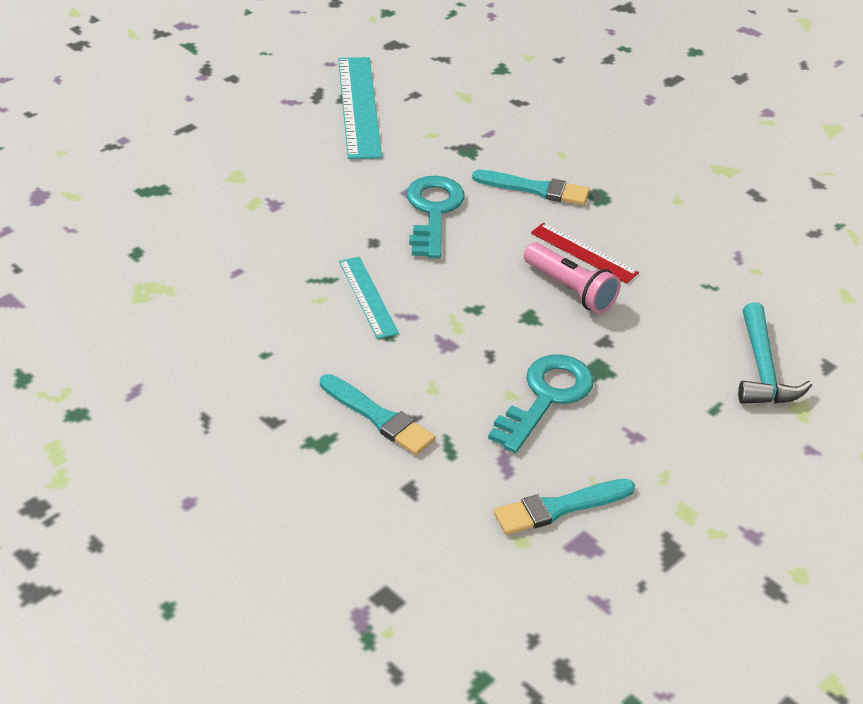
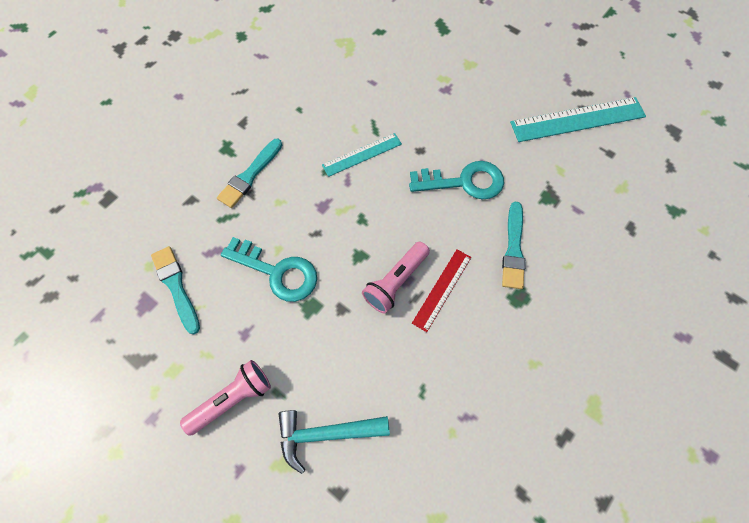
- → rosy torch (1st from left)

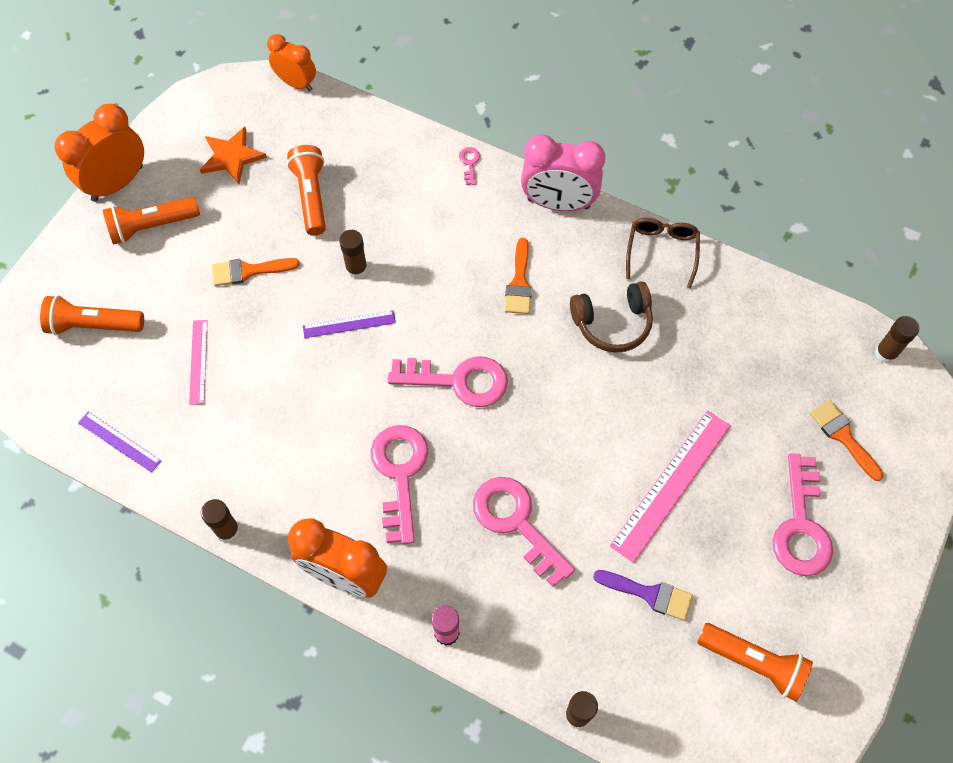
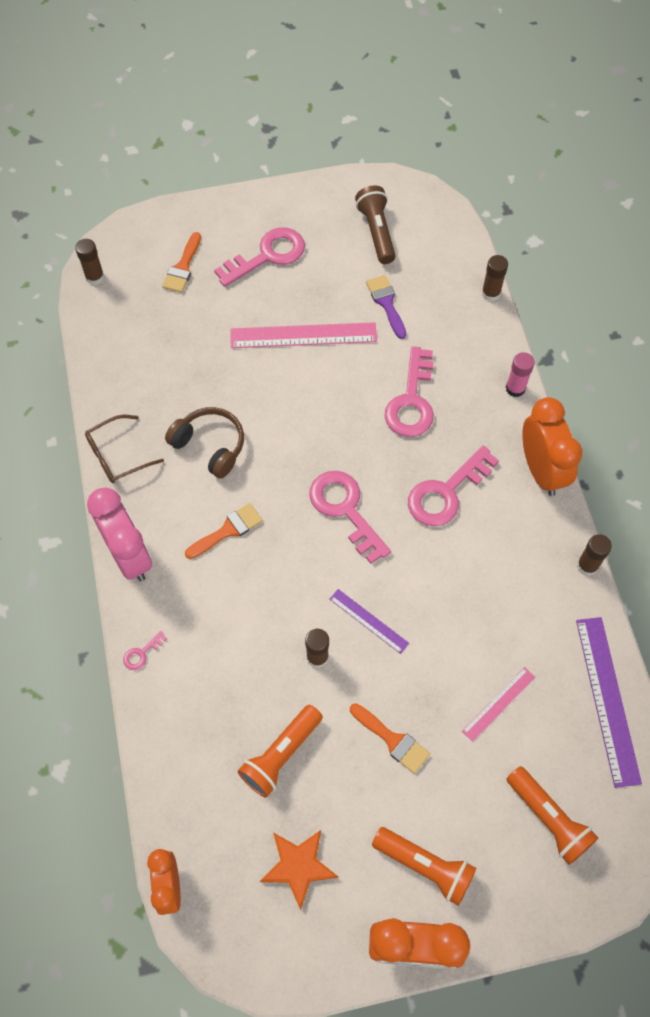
orange torch (4th from left) → russet torch
violet ruler (1st from left in the first image) → violet ruler (2nd from left), x1.82

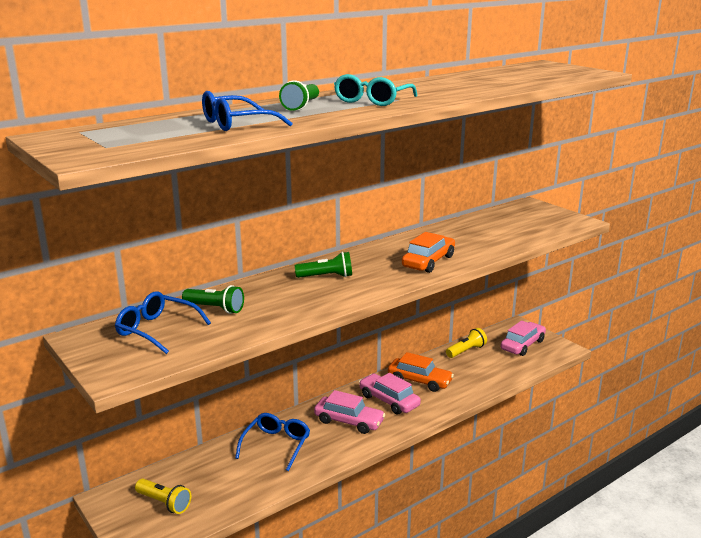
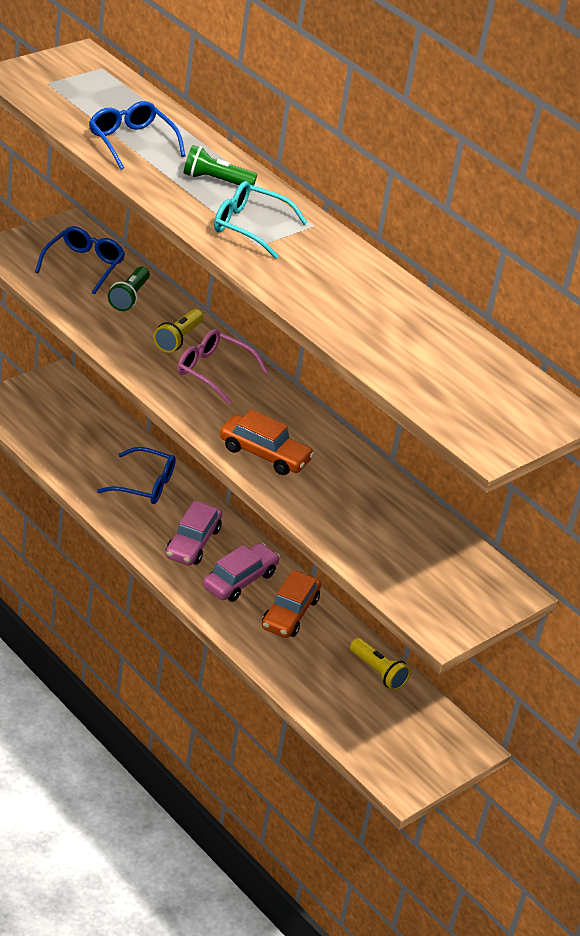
rosy car (3rd from left) → -
bright yellow torch (1st from left), moved
emerald torch (3rd from left) → rosy glasses

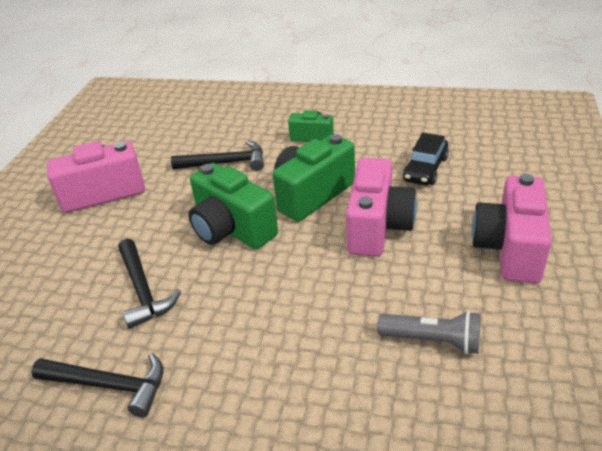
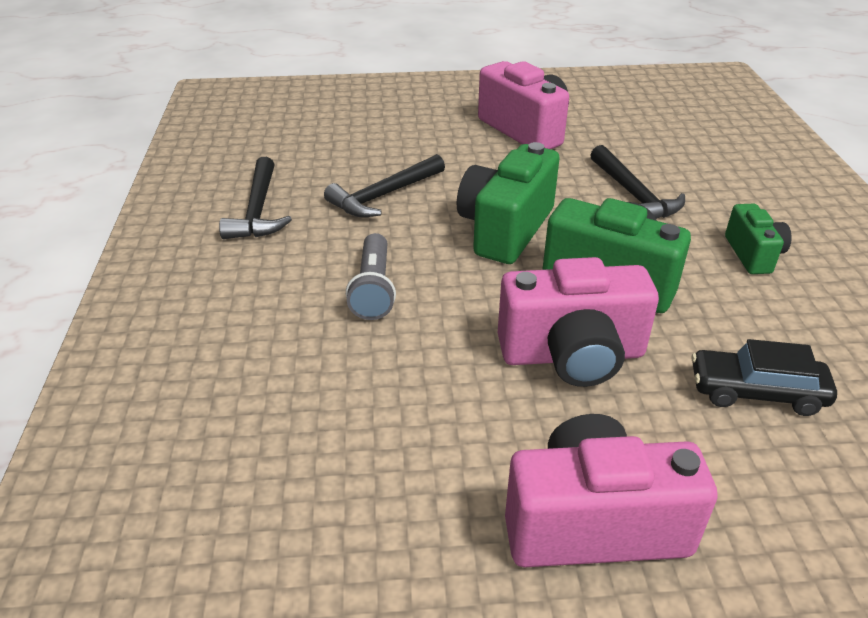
ash-grey torch, moved

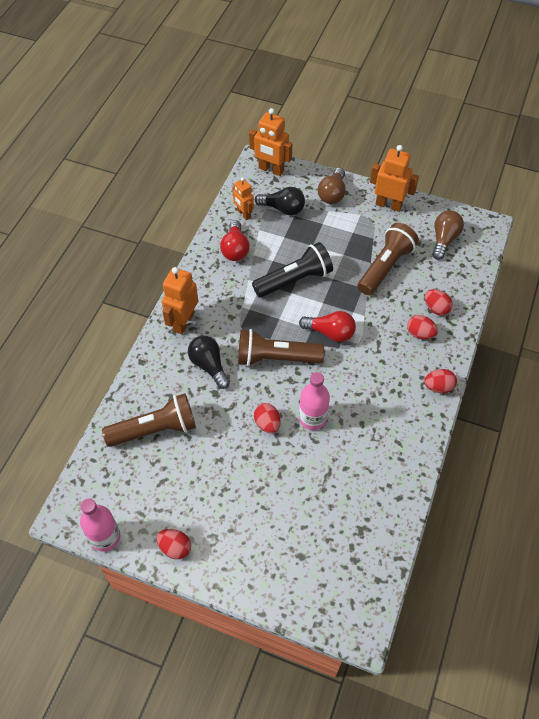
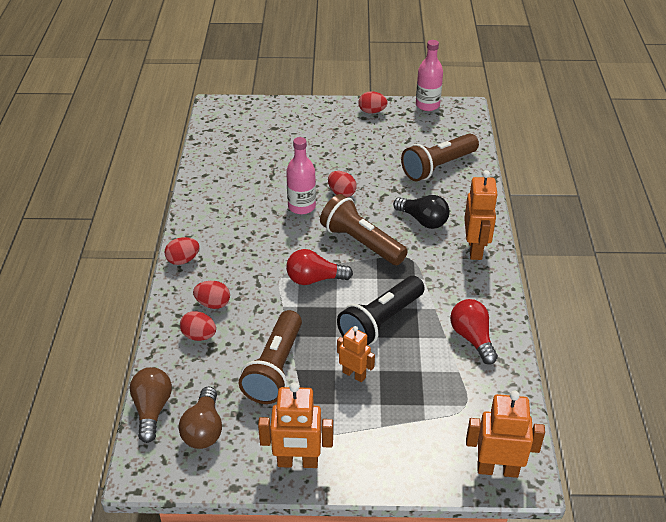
black bulb (2nd from left) → -
orange toy robot (2nd from left), moved
russet bulb (1st from left), moved
russet torch (2nd from left), 120 degrees counterclockwise

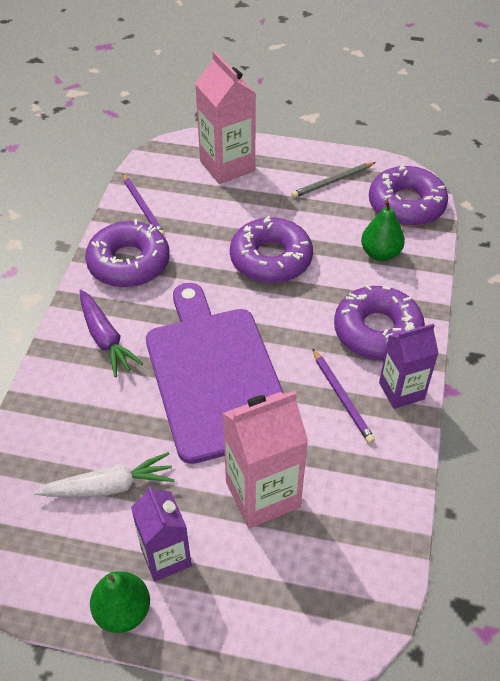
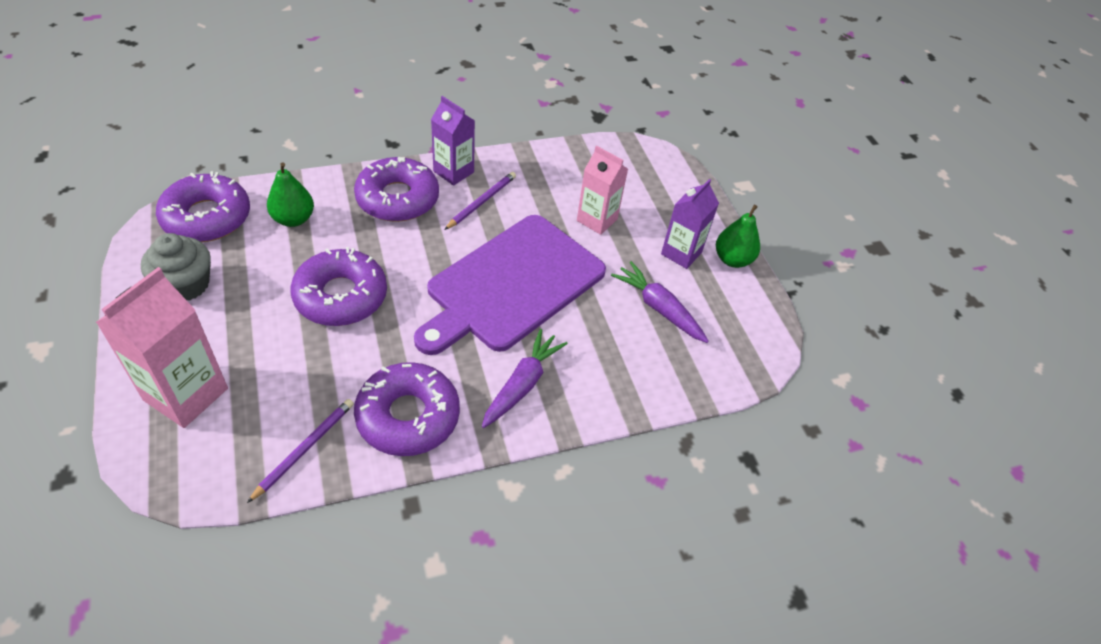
ash-grey pencil → ash-grey muffin
pure white carrot → violet carrot (2nd from left)
rosy carton (2nd from left), x0.66

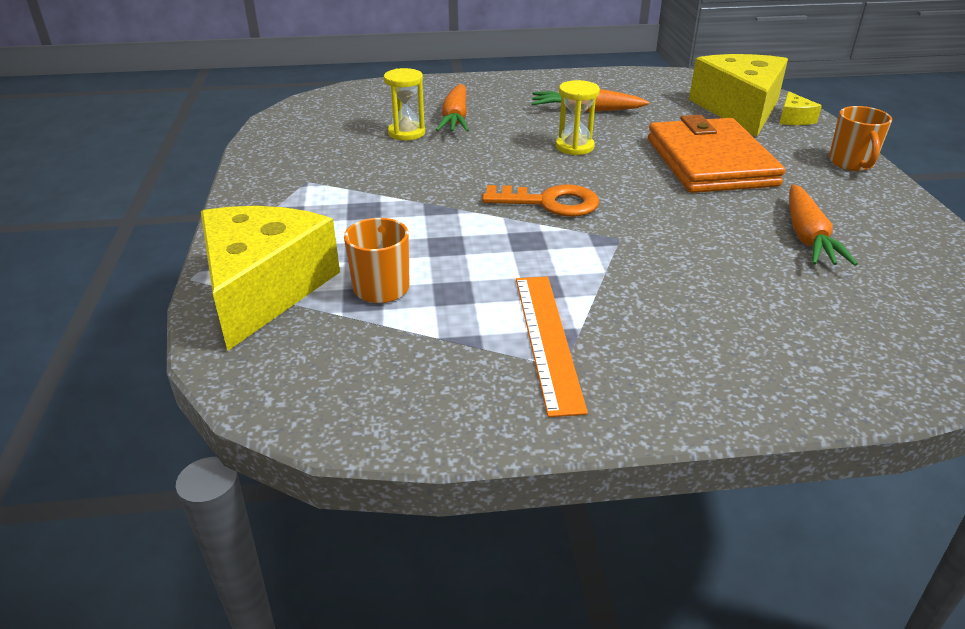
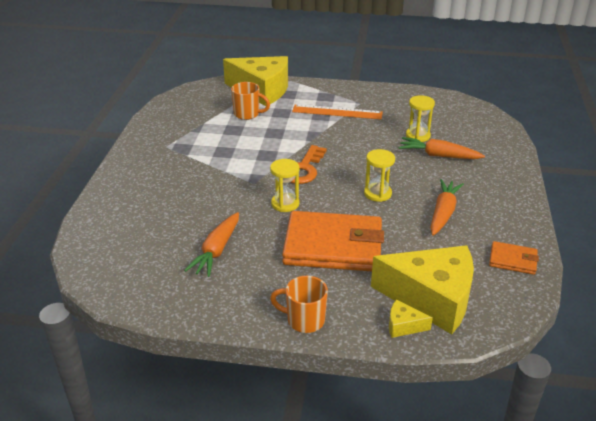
- → bright yellow sand timer (1st from left)
- → orange billfold (2nd from left)
orange ruler, moved
orange carrot (3rd from left in the first image) → orange carrot (1st from left), 90 degrees counterclockwise

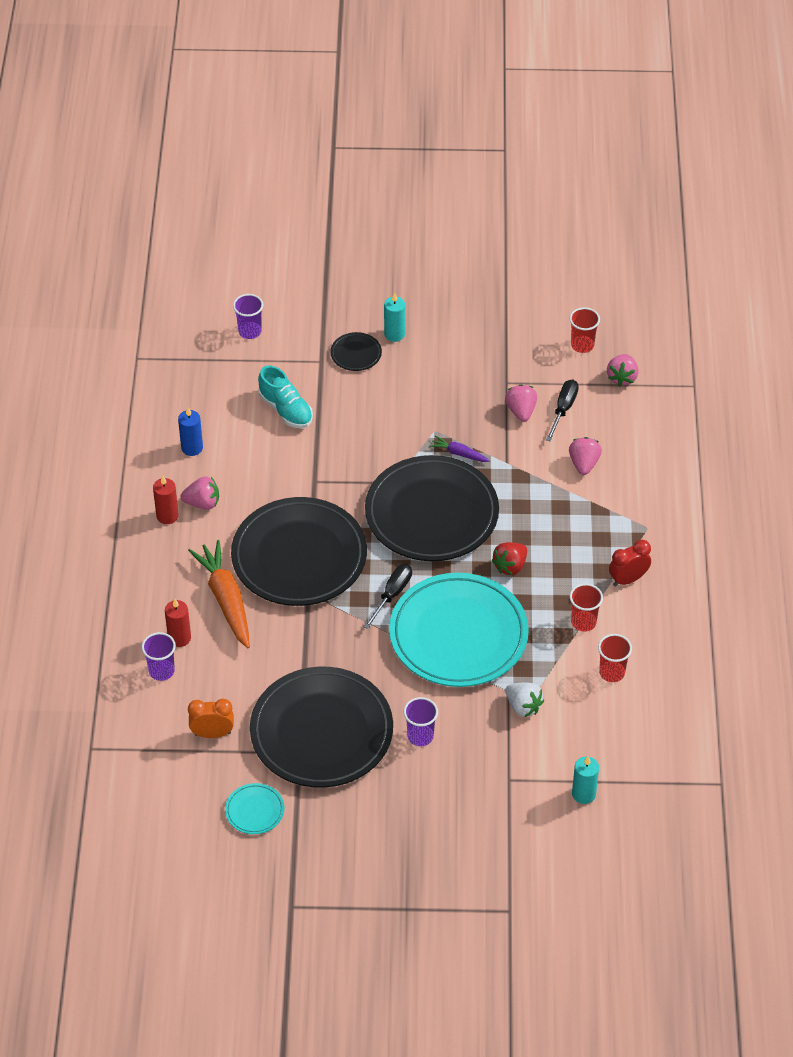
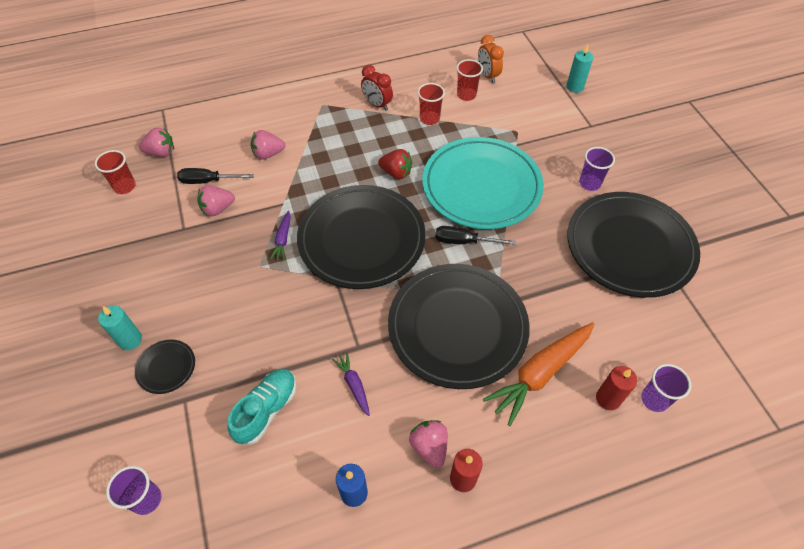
teal dinner plate (1st from left) → -
pure white toy strawberry → -
- → violet carrot (2nd from left)
orange clock, moved

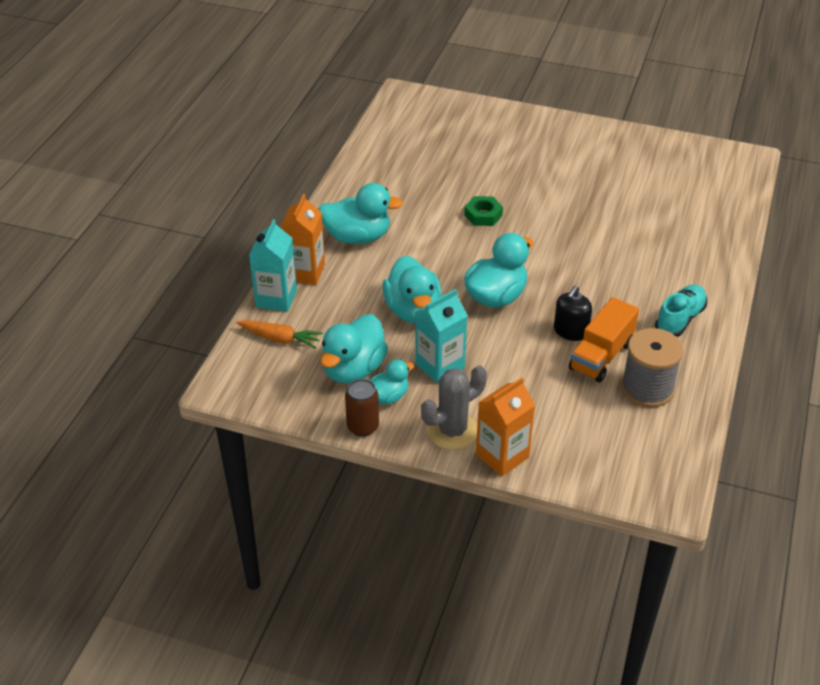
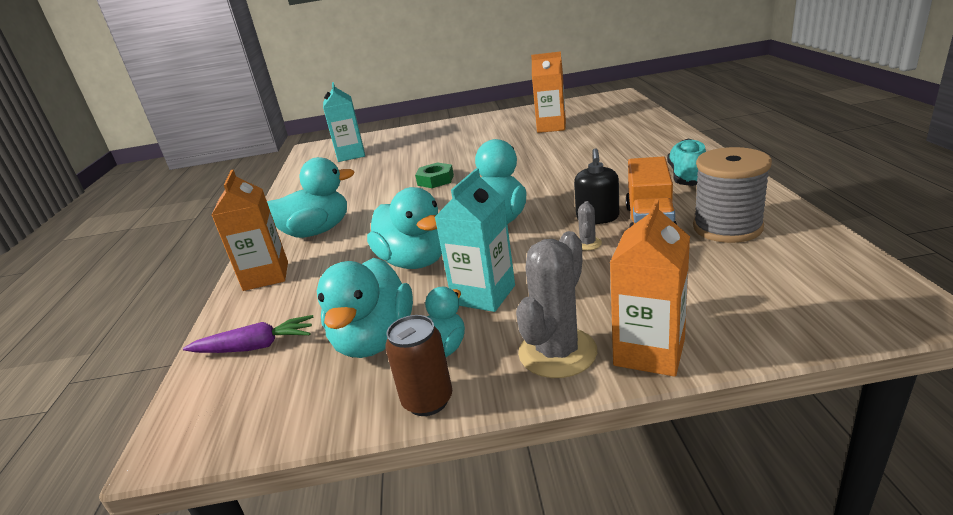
- → orange carton (2nd from left)
- → ash-grey prickly plant (2nd from left)
teal carton (1st from left), moved
orange carrot → violet carrot

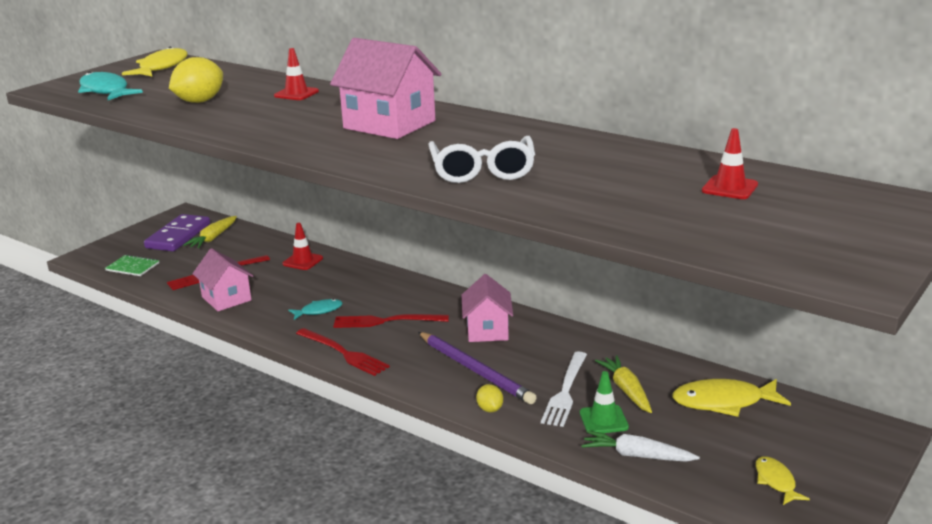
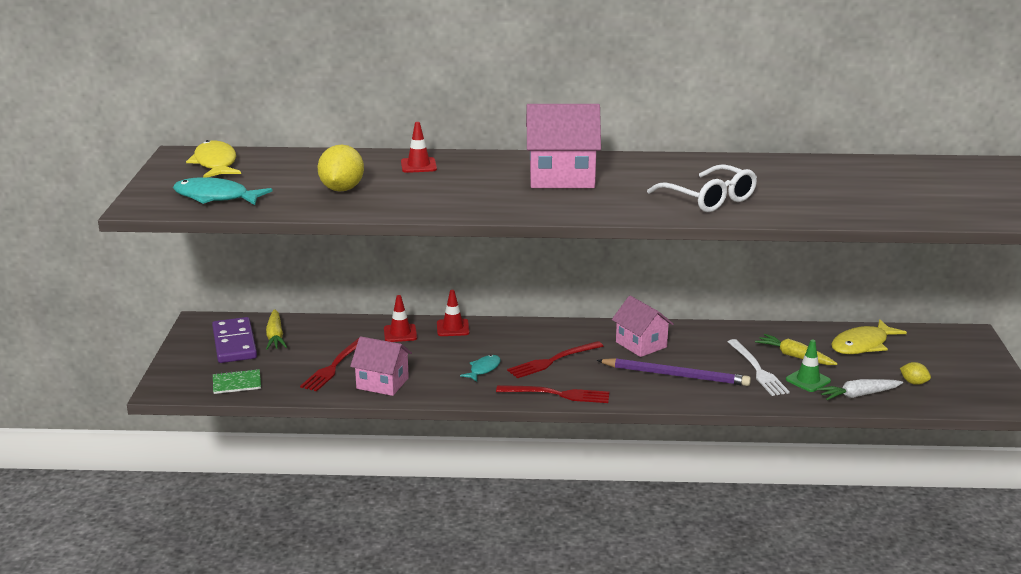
bright yellow fish (3rd from left) → -
bright yellow citrus fruit (2nd from left), moved
scarlet traffic cone (3rd from left), moved

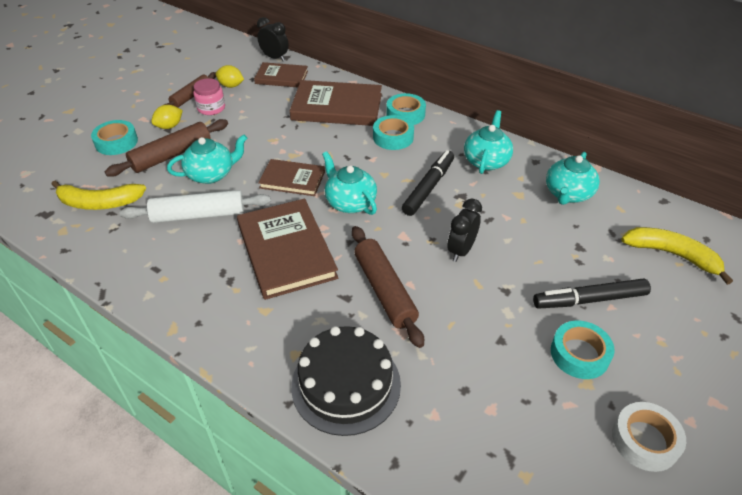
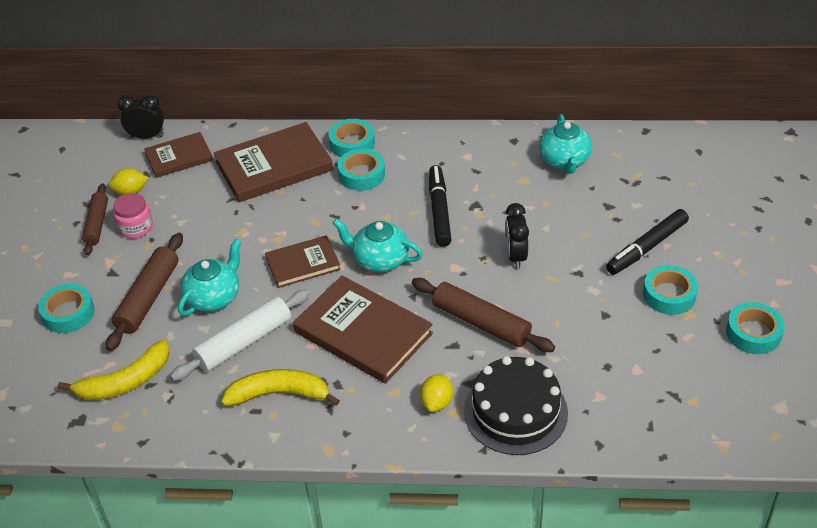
teal tea pot (3rd from left) → -
bright yellow citrus fruit (1st from left in the first image) → bright yellow citrus fruit (2nd from left), moved
bright yellow banana (2nd from left), moved
pure white tape → teal tape (5th from left)

